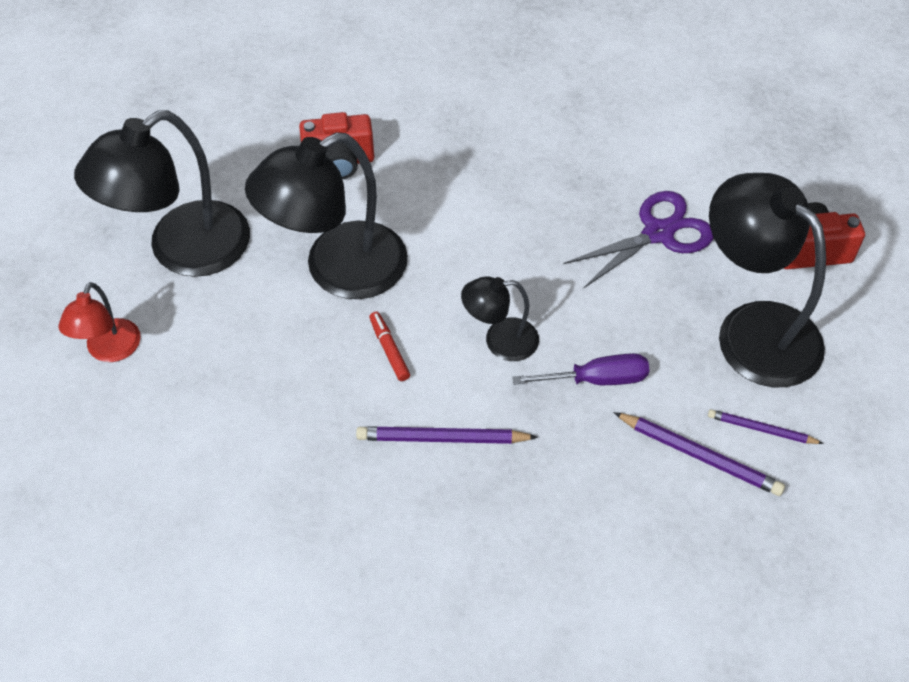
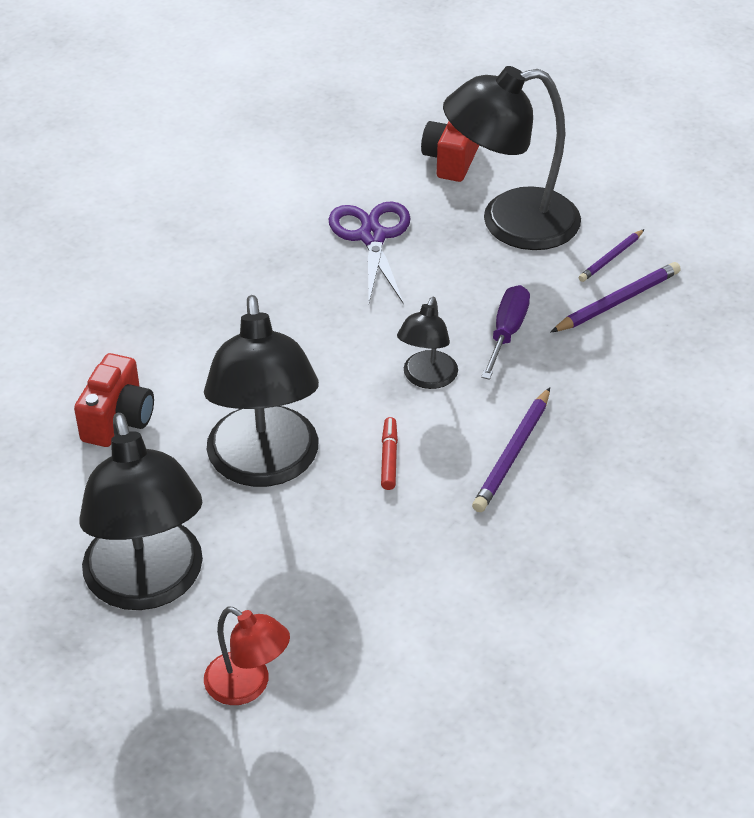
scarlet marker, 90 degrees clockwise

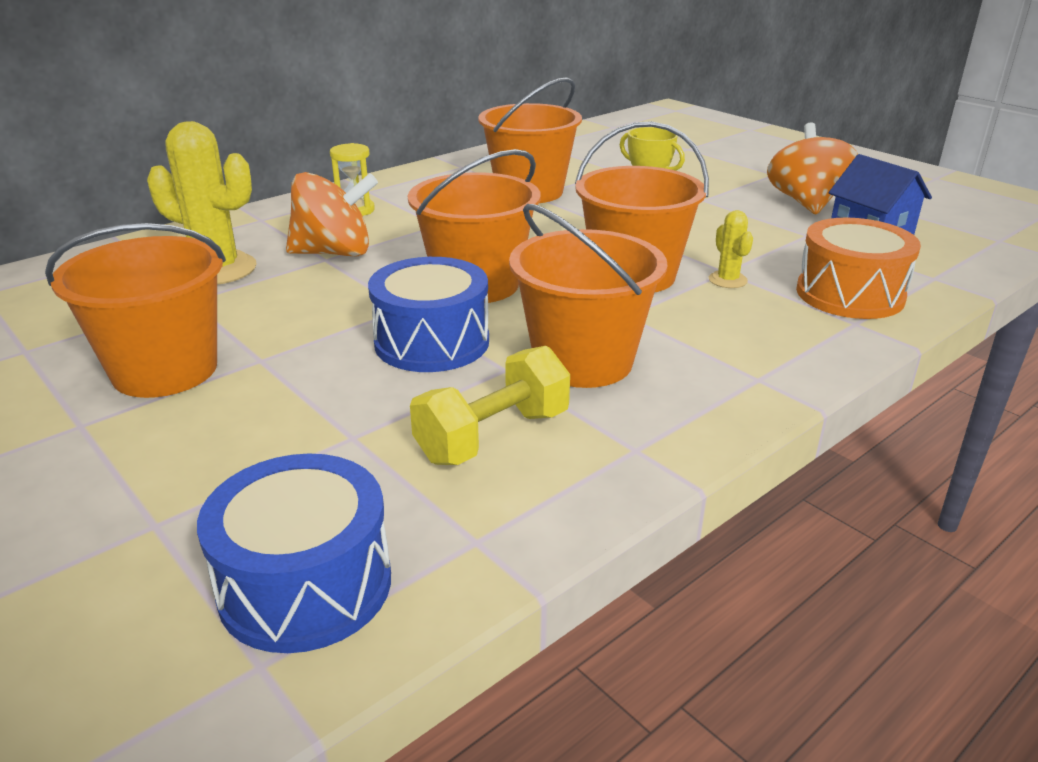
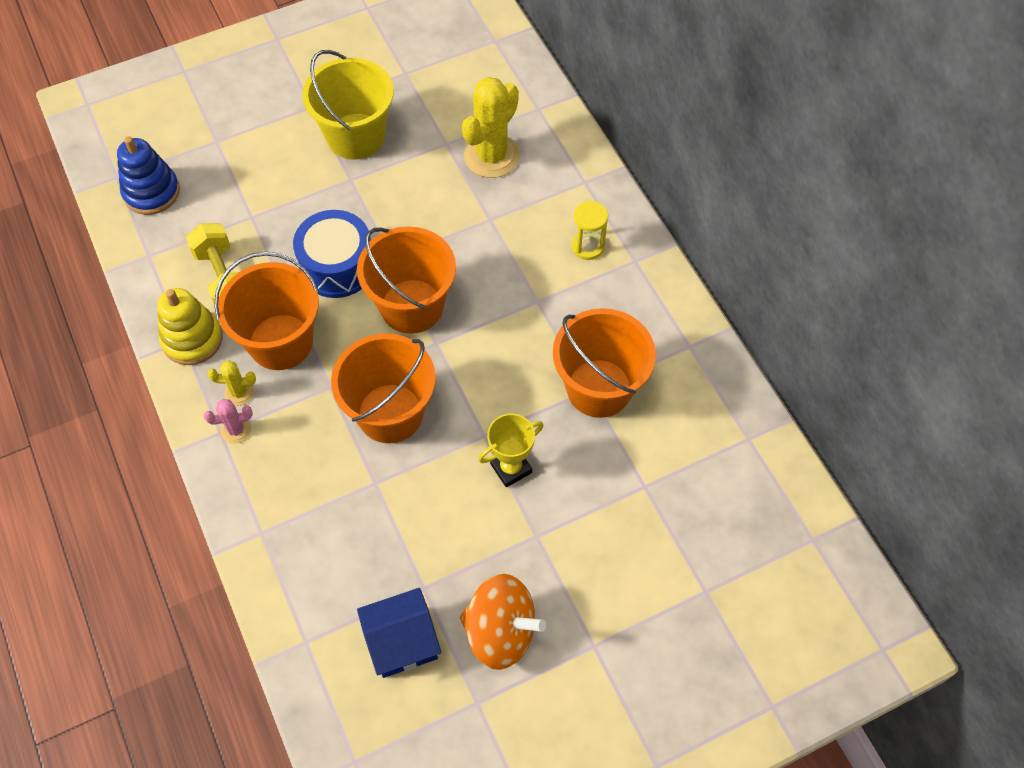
orange spinning top (1st from left) → -
orange drum → -
- → bright yellow stacking rings
- → rosy prickly plant
bright yellow prickly plant (2nd from left in the first image) → bright yellow prickly plant (1st from left), moved
cobalt drum (1st from left) → cobalt stacking rings
orange sand bucket (1st from left) → bright yellow sand bucket

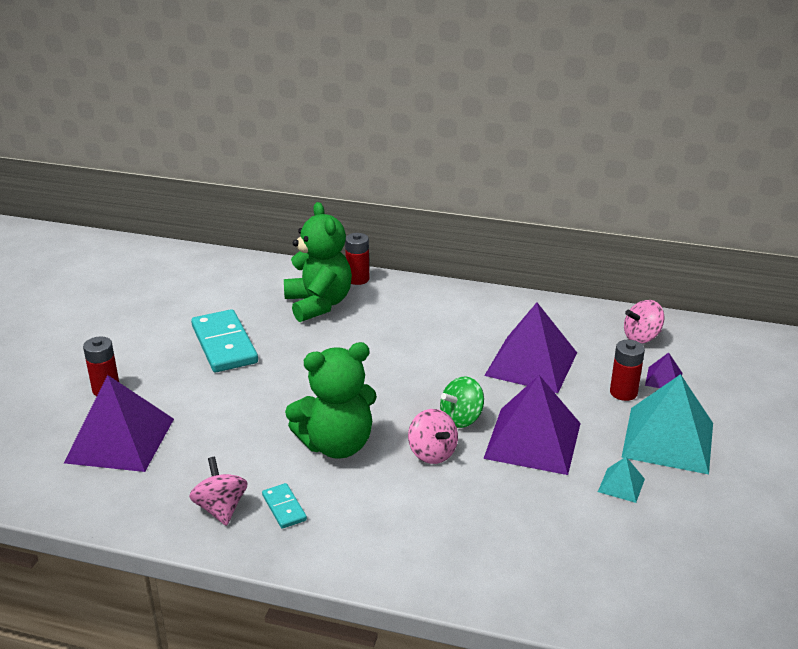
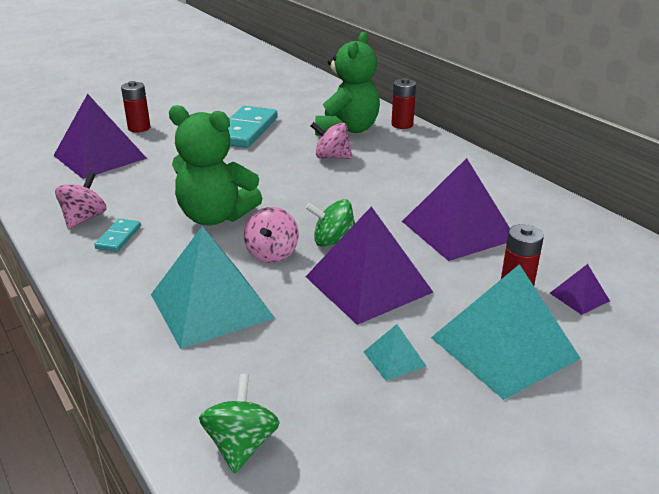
- → teal solid pyramid (1st from left)
- → emerald spinning top (1st from left)
rosy spinning top (3rd from left), moved

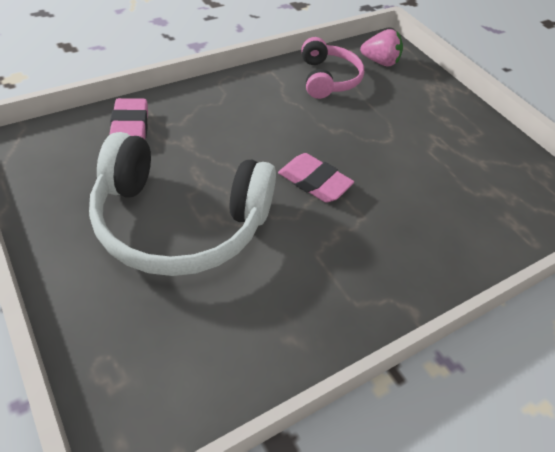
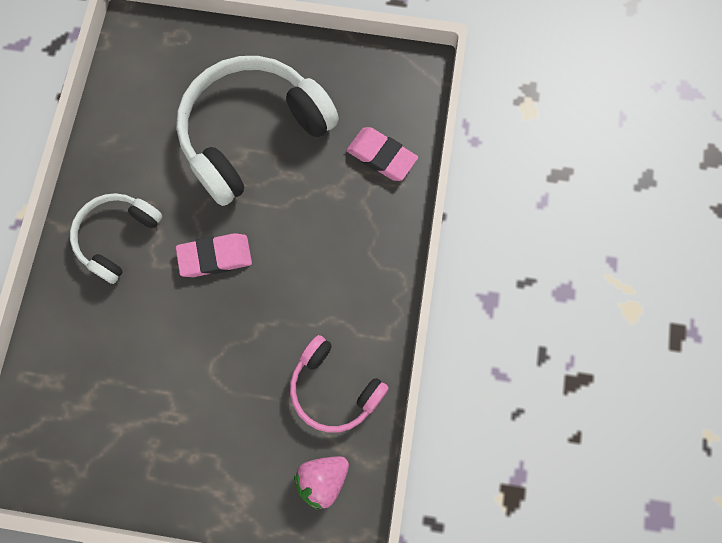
- → pure white headphones (1st from left)

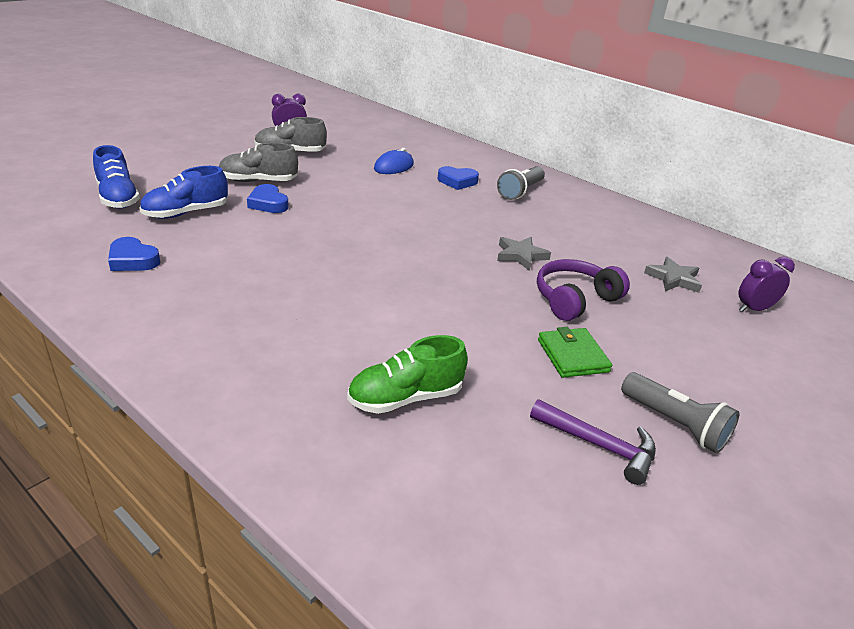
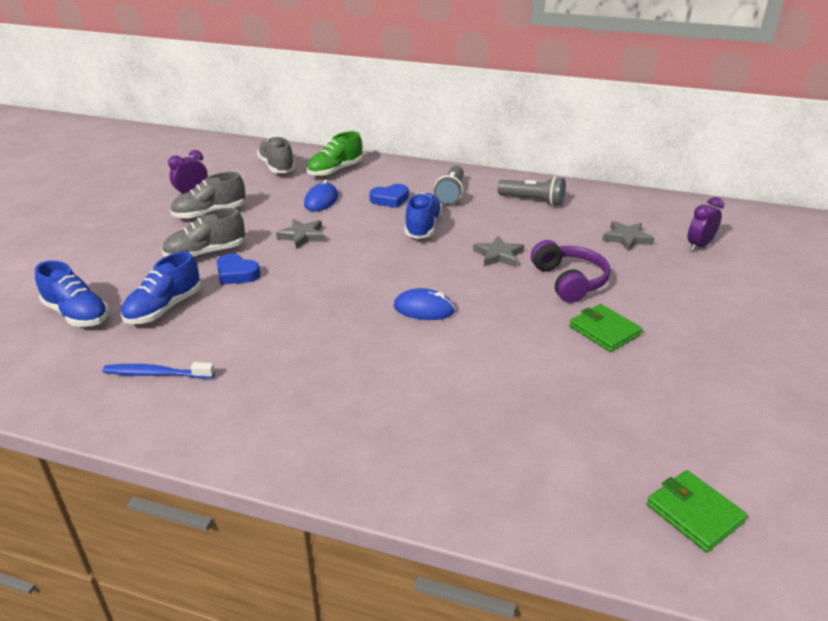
violet claw hammer → -
- → ash-grey sneaker (3rd from left)
- → ash-grey star (1st from left)
- → cobalt computer mouse (2nd from left)
- → cobalt sneaker (3rd from left)
- → emerald billfold (2nd from left)
emerald sneaker, moved
ash-grey torch (2nd from left), moved
cobalt heart shape (1st from left) → cobalt tooth brush
violet headphones, 135 degrees clockwise

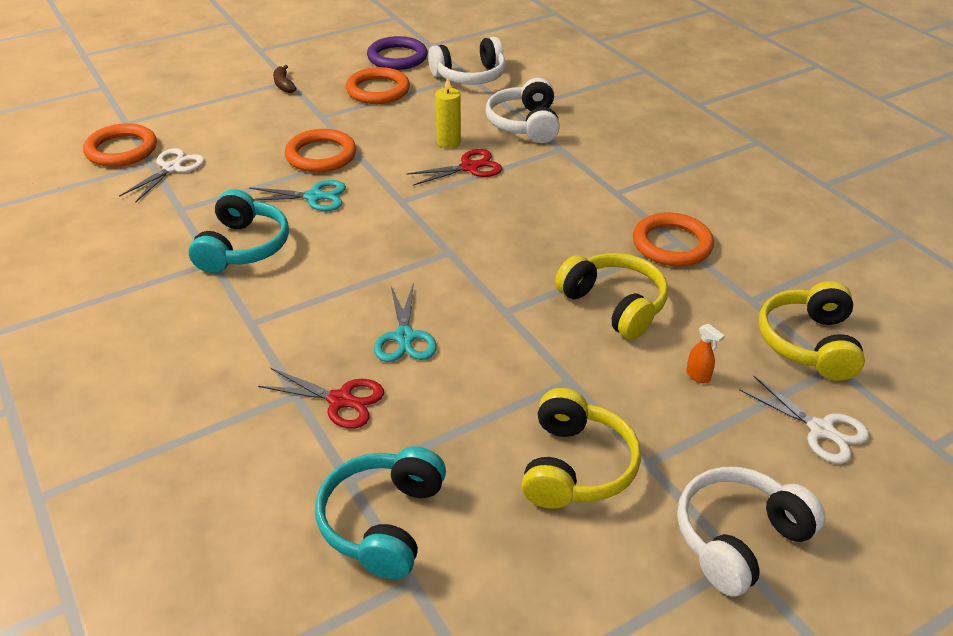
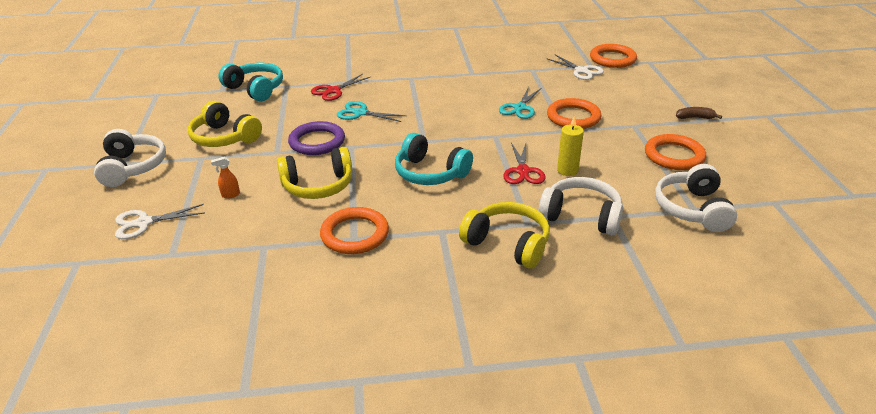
teal headphones (1st from left in the first image) → teal headphones (2nd from left), moved
violet torus, moved
bright yellow headphones (3rd from left), moved

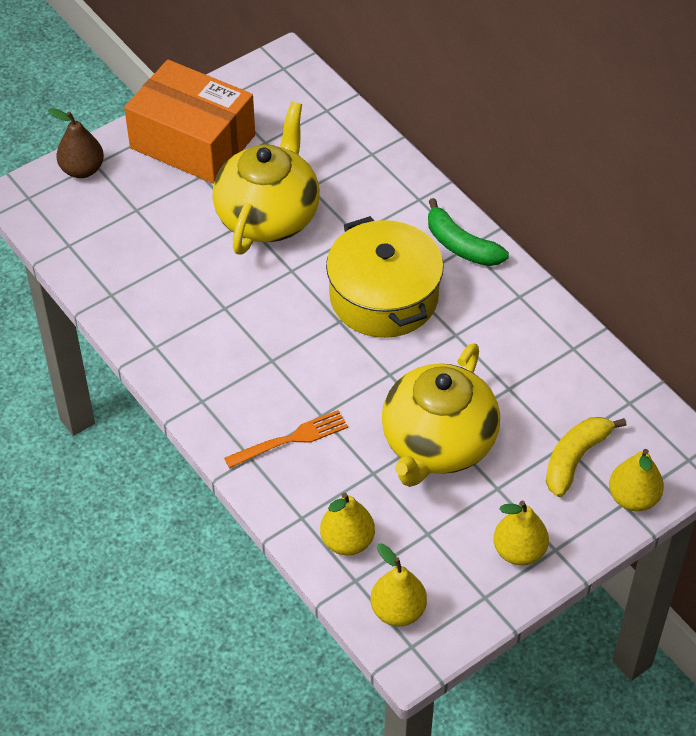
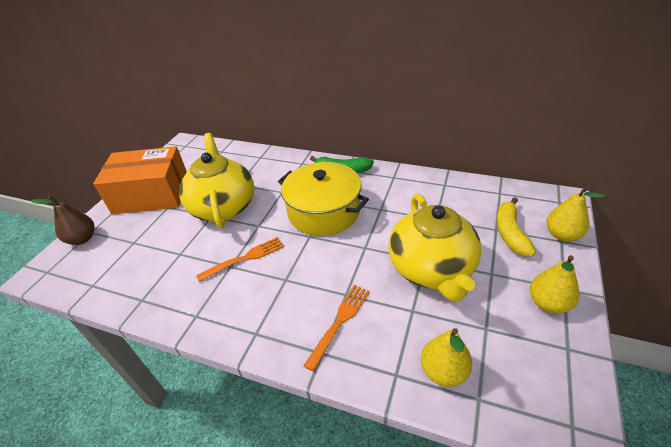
bright yellow pear (2nd from left) → -
- → orange table fork (1st from left)

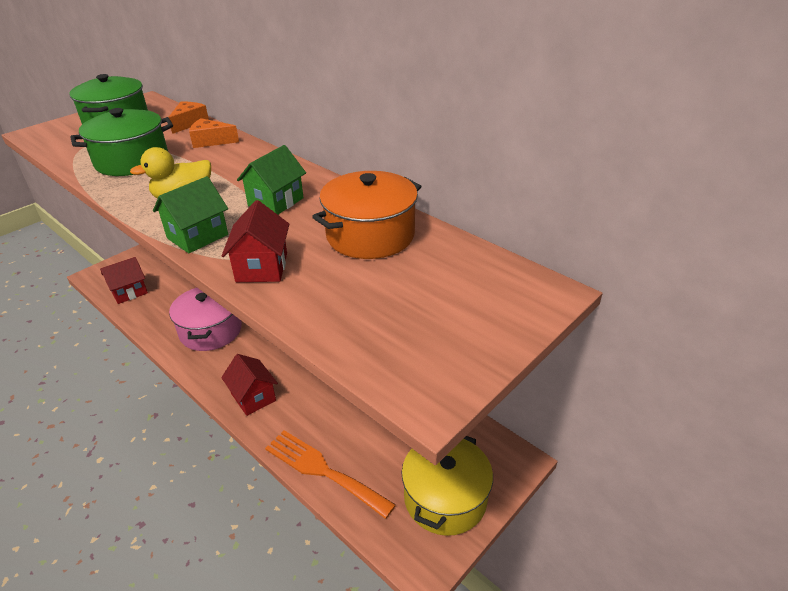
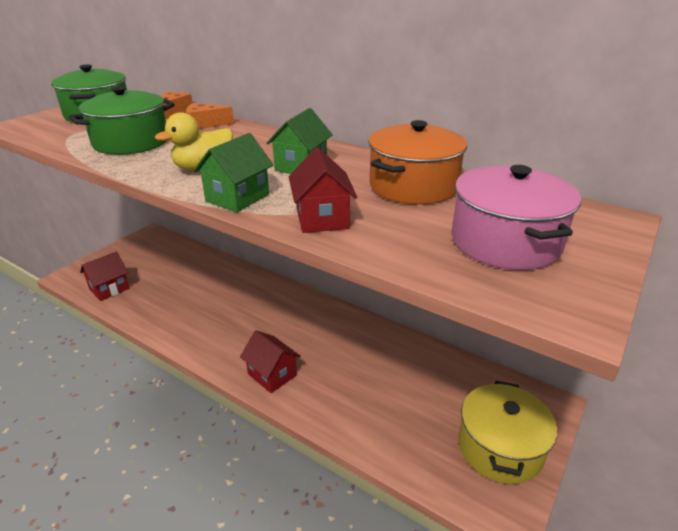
orange table fork → -
rosy stockpot, moved

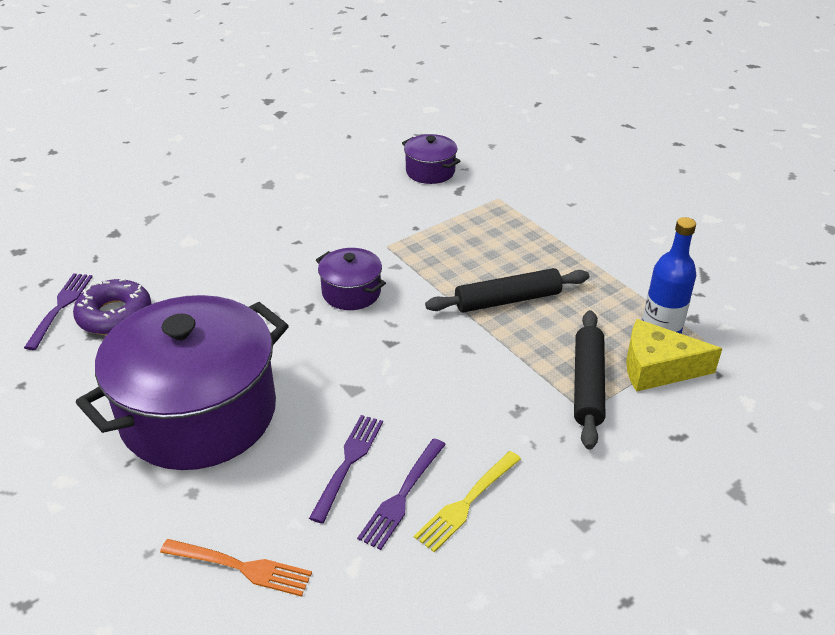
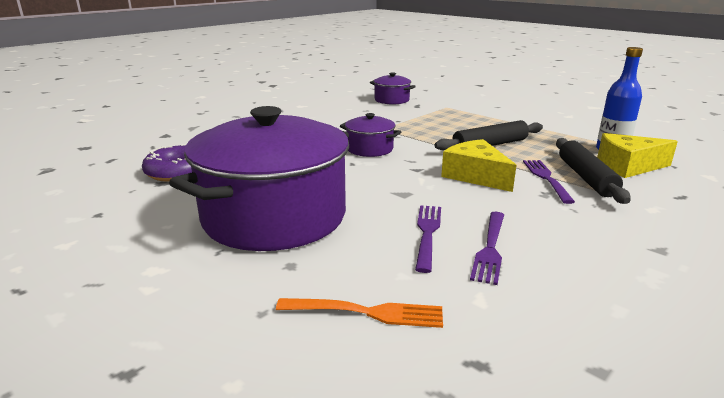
bright yellow table fork → -
- → bright yellow cheese (1st from left)
violet table fork (1st from left in the first image) → violet table fork (3rd from left), moved

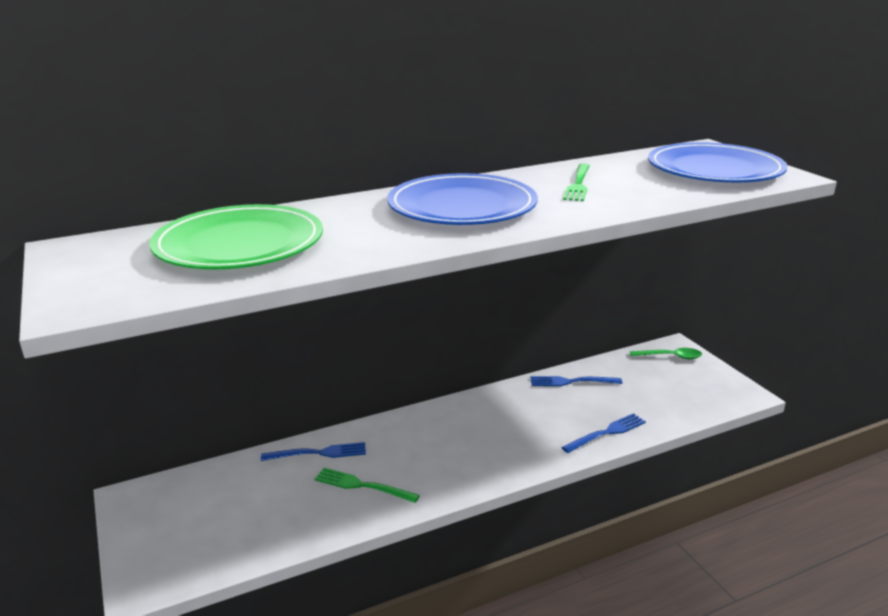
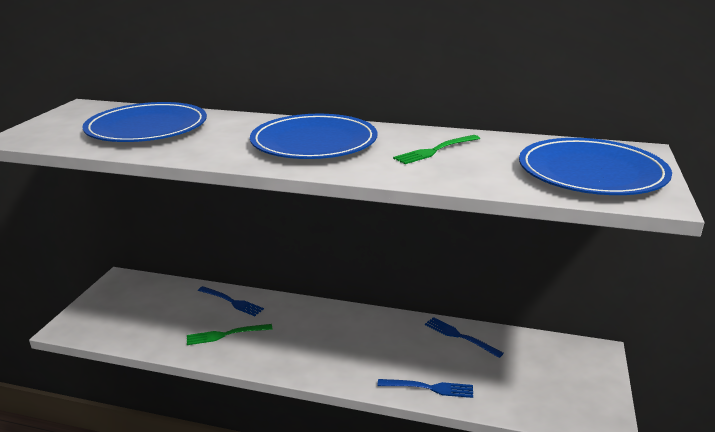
emerald spoon → -
emerald dinner plate → cobalt dinner plate (1st from left)
emerald table fork (1st from left), 75 degrees counterclockwise

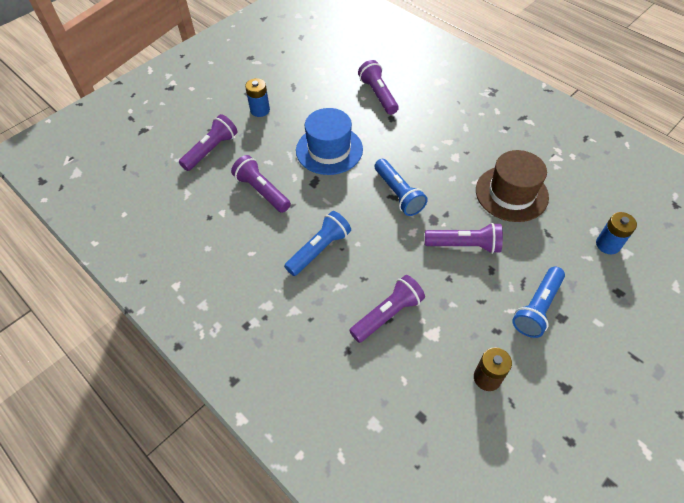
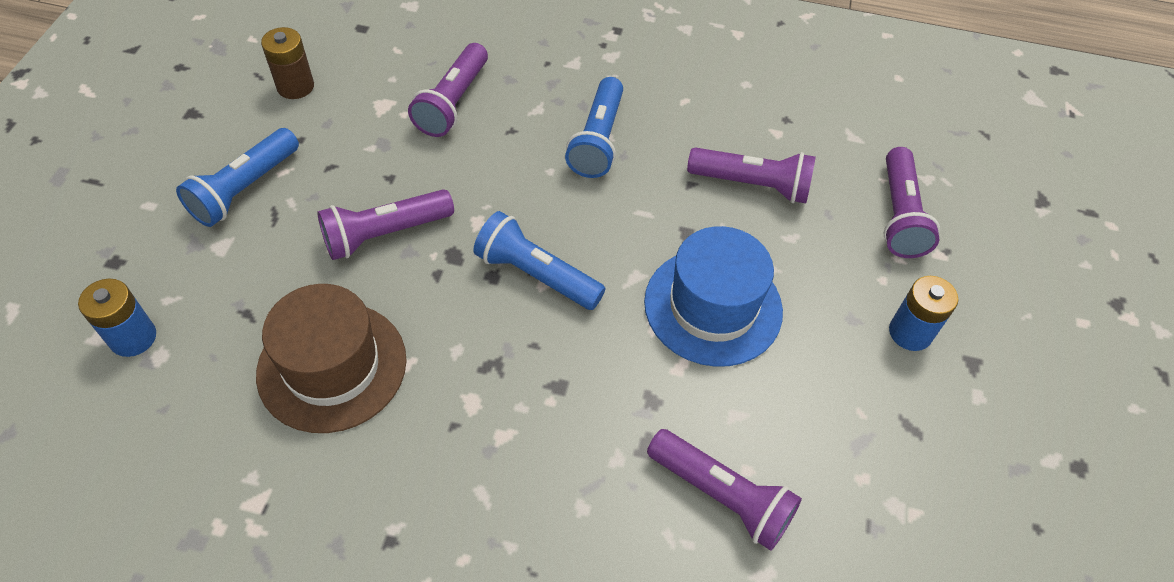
cobalt torch (3rd from left in the first image) → cobalt torch (1st from left), 150 degrees counterclockwise

